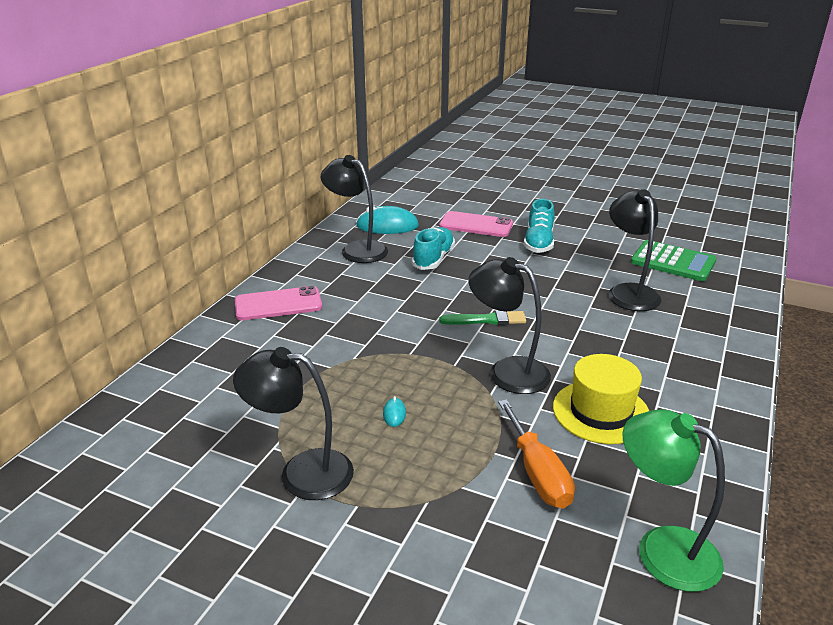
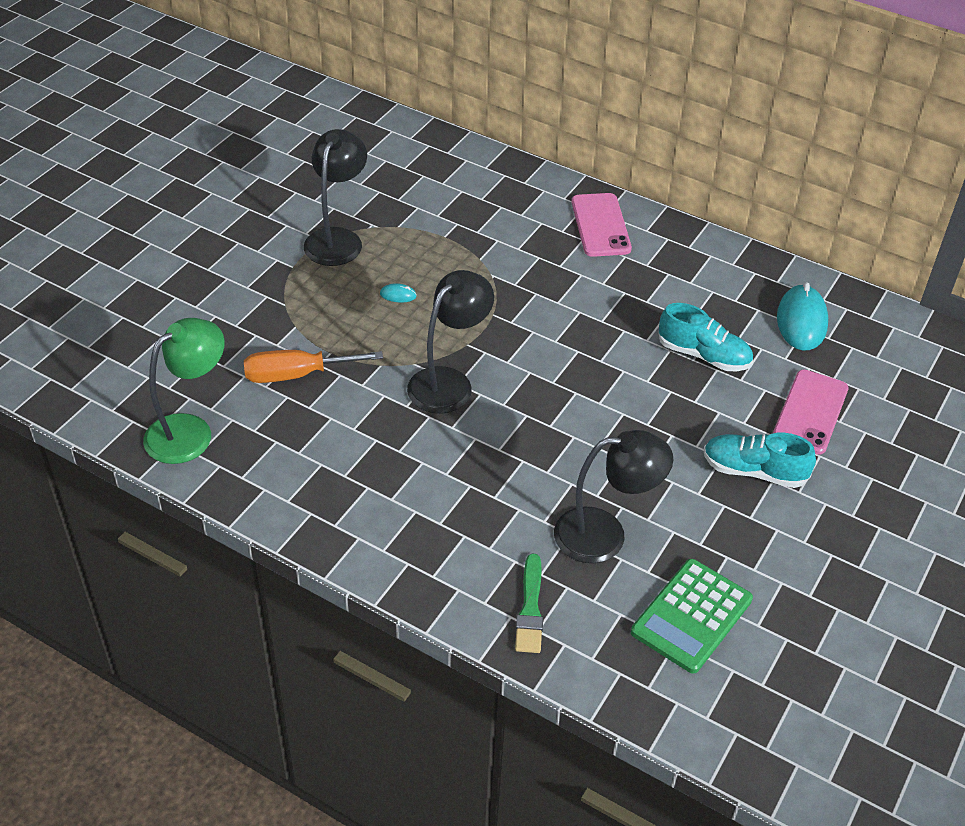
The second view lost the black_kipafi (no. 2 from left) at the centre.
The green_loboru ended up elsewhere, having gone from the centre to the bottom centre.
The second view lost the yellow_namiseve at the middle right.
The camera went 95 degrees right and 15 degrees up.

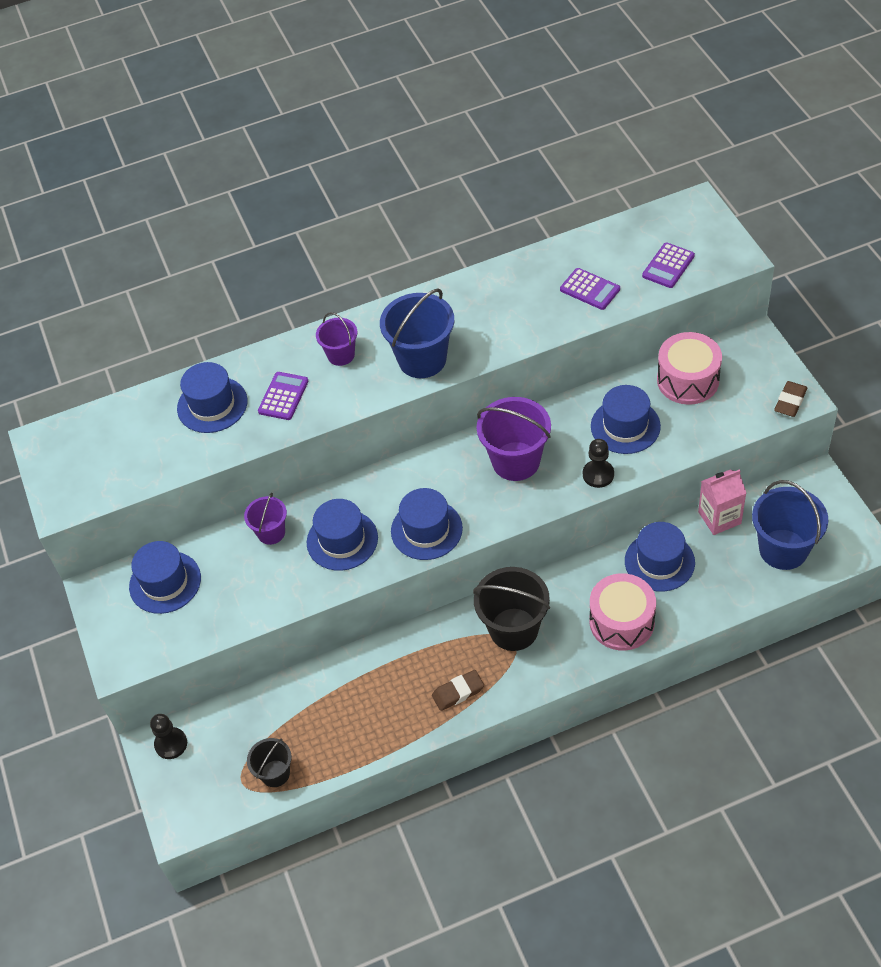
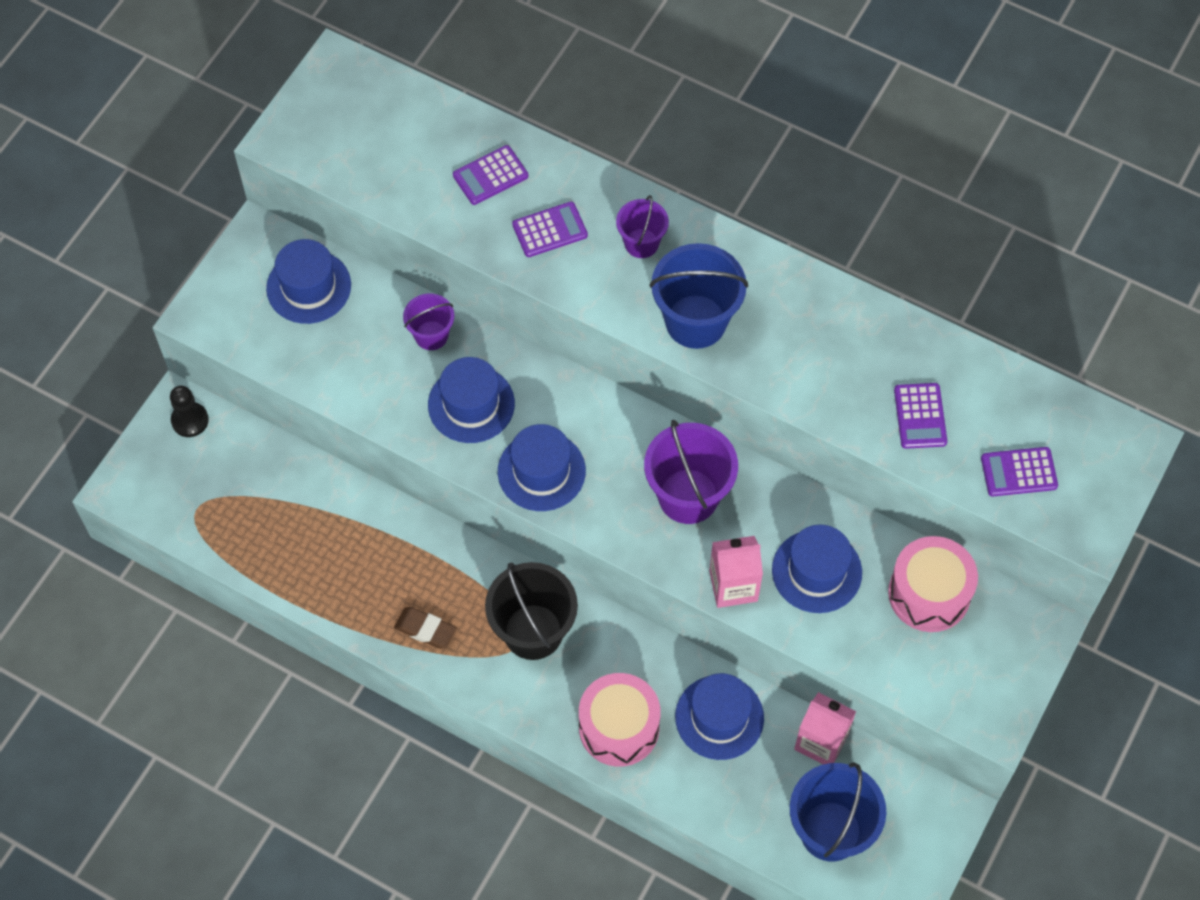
Where the blue_namiseve (no. 2 from left) stood at the middle left, the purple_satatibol (no. 1 from left) came to stand at the top centre.
The second view lost the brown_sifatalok (no. 2 from left) at the middle right.
Where the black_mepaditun (no. 2 from left) stood at the middle right, the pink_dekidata (no. 1 from left) came to stand at the centre.
The second view lost the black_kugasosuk (no. 1 from left) at the bottom left.
The camera went 45 degrees right and 10 degrees up.

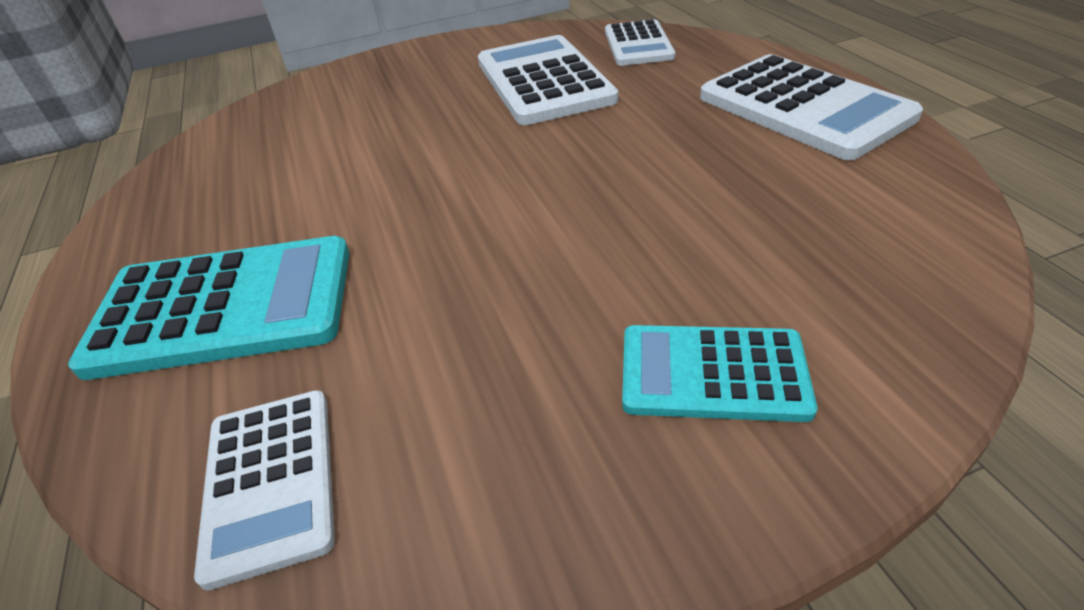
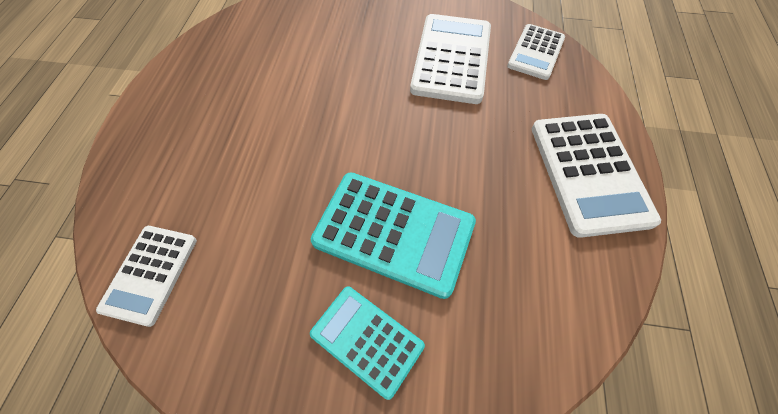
The turquoise_satatibol (no. 1 from left in the first image) ended up elsewhere, having gone from the middle left to the centre.
The camera went 25 degrees right and 20 degrees up.

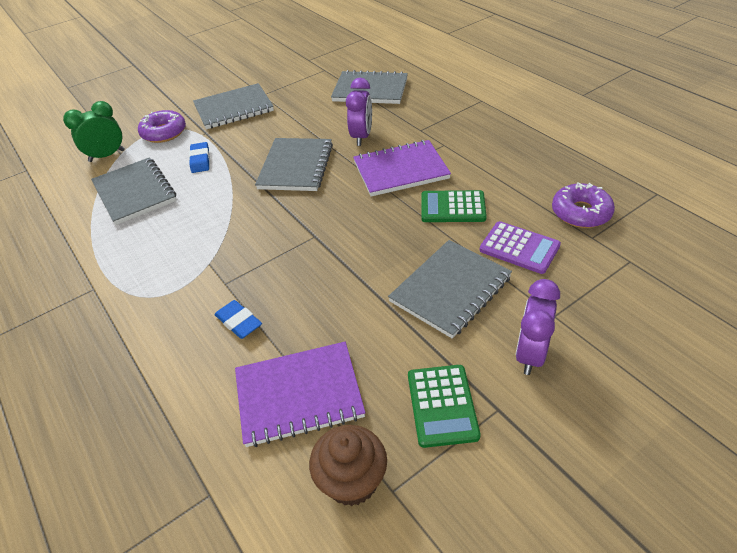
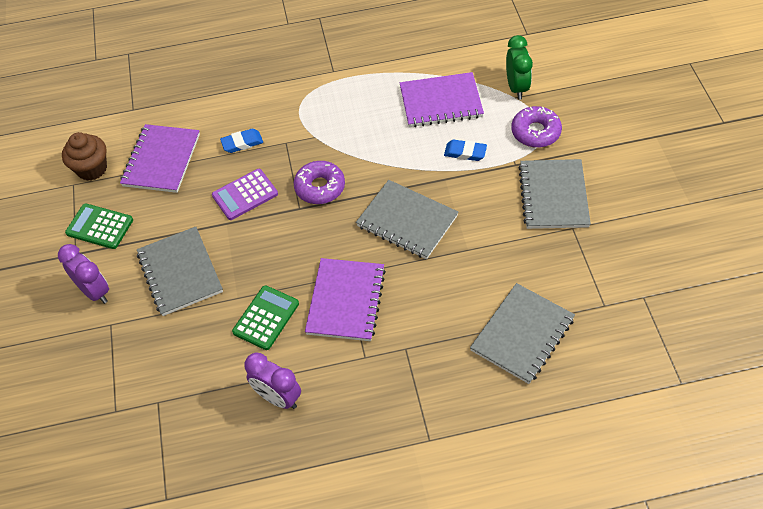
The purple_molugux (no. 1 from left in the first image) ended up elsewhere, having gone from the top centre to the bottom centre.
What was the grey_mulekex (no. 1 from left) at the middle left turned into the purple_mulekex (no. 3 from left) at the top centre.
The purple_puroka (no. 2 from left in the first image) ended up elsewhere, having gone from the middle right to the centre.
The purple_satatibol ended up elsewhere, having gone from the middle right to the middle left.
The camera went 115 degrees right and 10 degrees up.

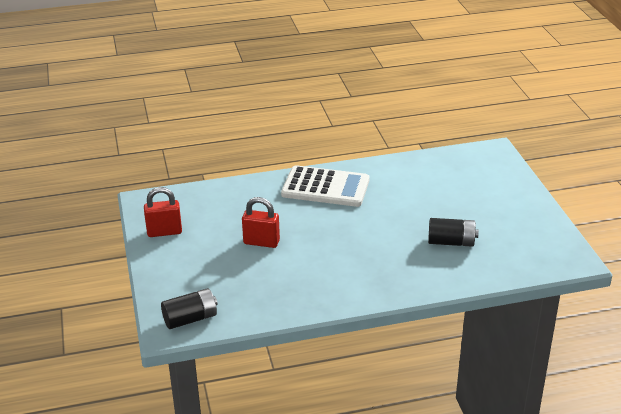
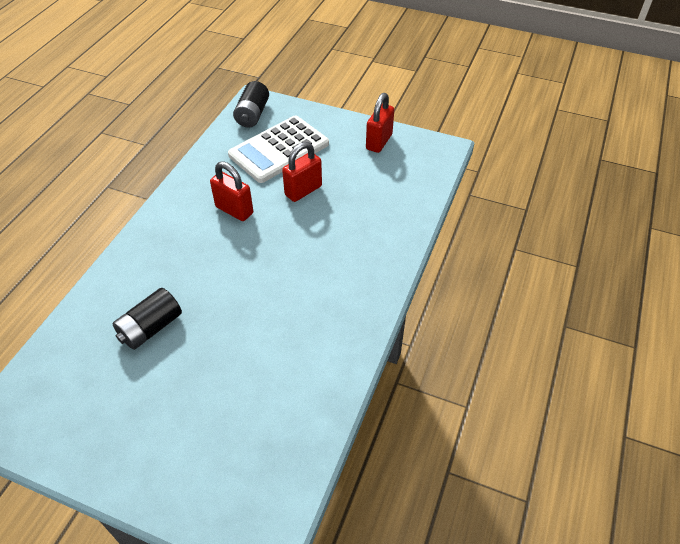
The white_satatibol ended up elsewhere, having gone from the centre to the top centre.
The second view gained the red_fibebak (no. 1 from left) at the centre.
The camera went 125 degrees right and 15 degrees up.

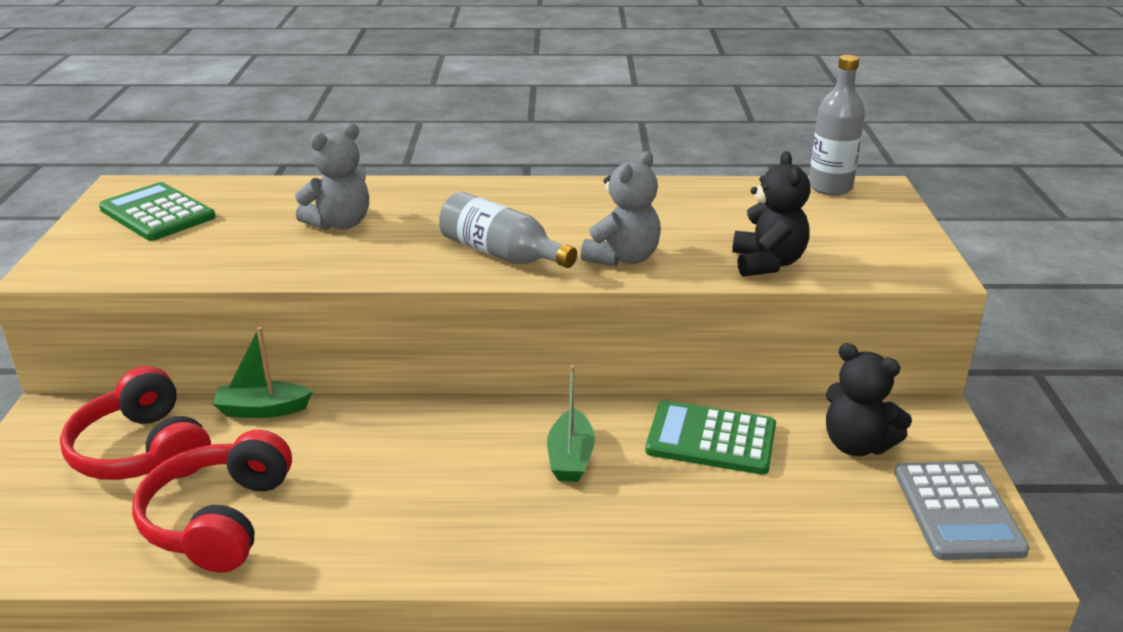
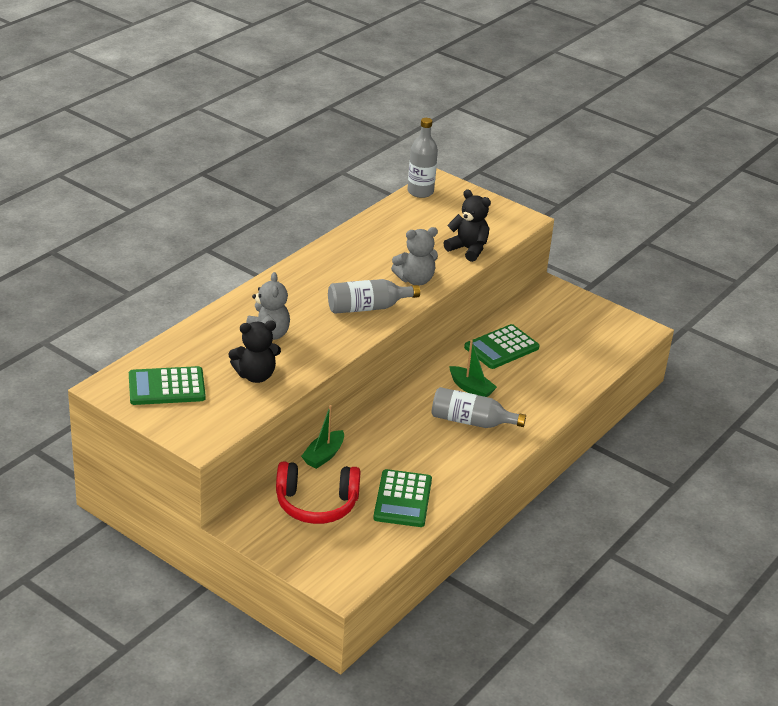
The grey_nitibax (no. 2 from left) at the top centre ended up facing another way, 90 degrees clockwise from before.
The black_nitibax (no. 2 from left in the first image) ended up elsewhere, having gone from the middle right to the middle left.
Where the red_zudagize (no. 2 from left) stood at the bottom left, the green_satatibol (no. 2 from left) came to stand at the bottom centre.
The second view lost the grey_satatibol at the bottom right.
The second view gained the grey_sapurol (no. 3 from left) at the centre.
The camera went 55 degrees left and 5 degrees up.

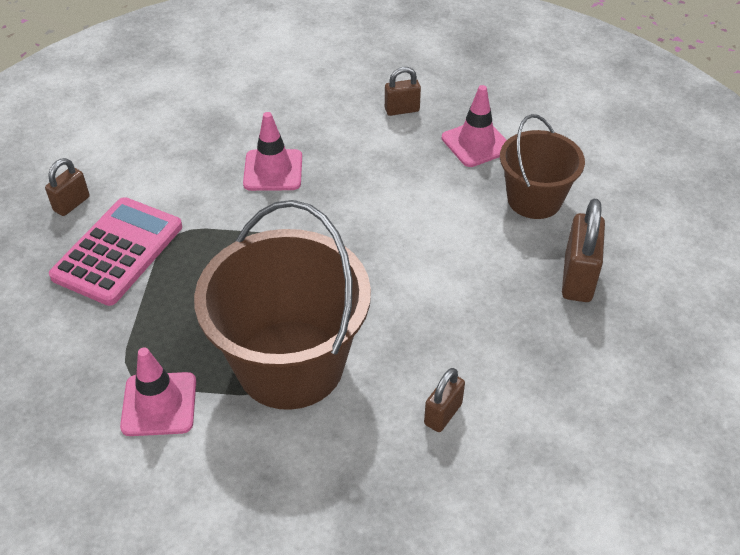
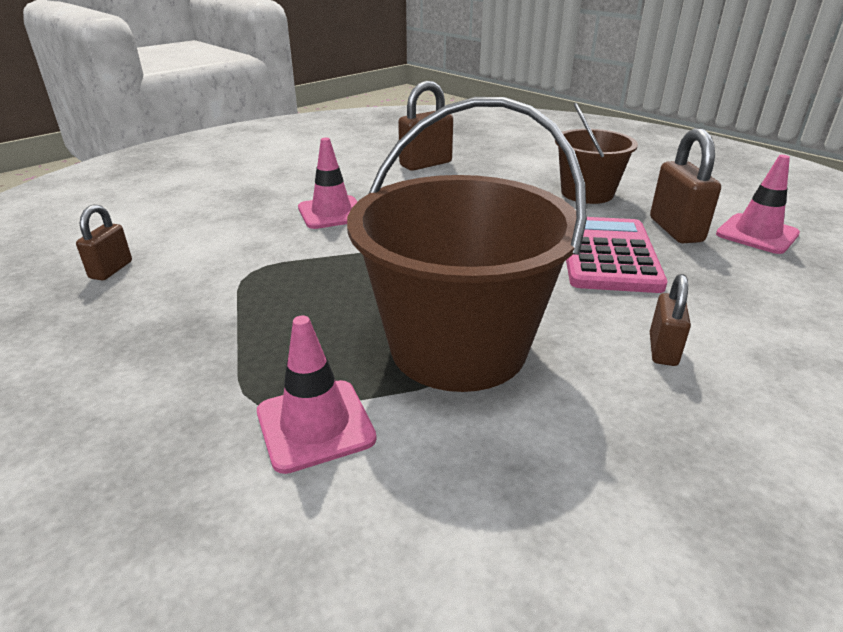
The size of the brown_fibebak (no. 2 from left) at the top centre changed by a factor of 1.64.
The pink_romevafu (no. 3 from left) ended up elsewhere, having gone from the top centre to the top right.
The pink_satatibol ended up elsewhere, having gone from the middle left to the middle right.
The camera went 20 degrees left and 15 degrees down.

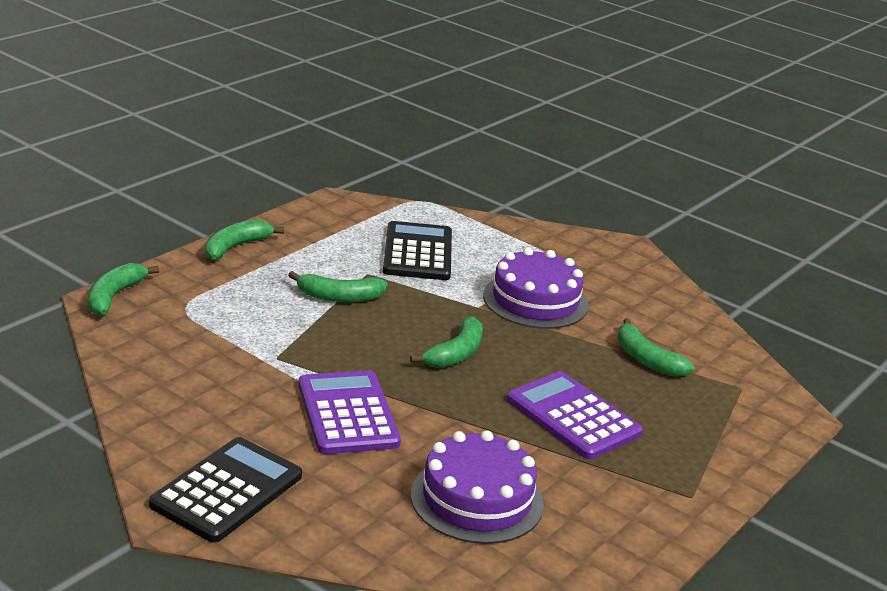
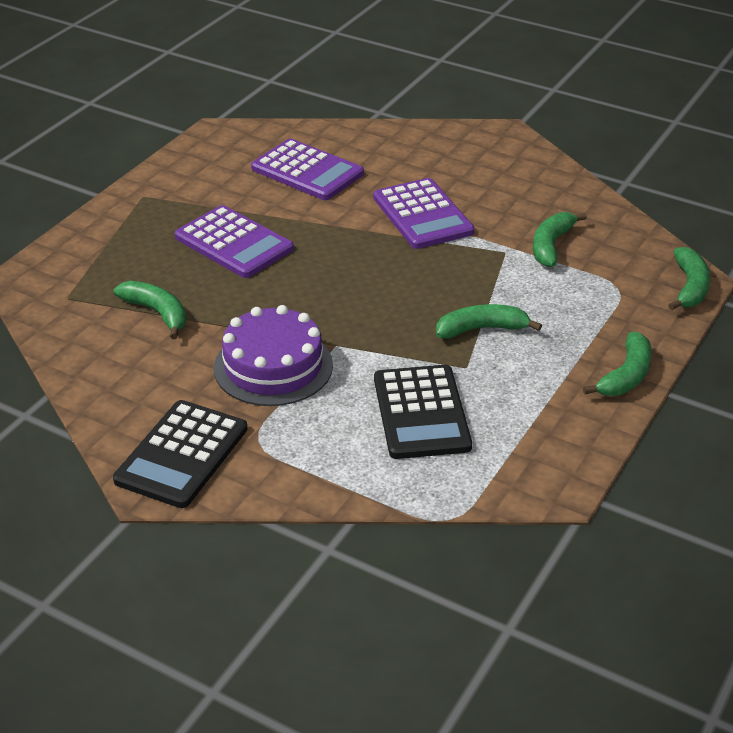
The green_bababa (no. 4 from left in the first image) ended up elsewhere, having gone from the centre to the top right.
Where the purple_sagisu (no. 1 from left) stood at the bottom centre, the purple_satatibol (no. 2 from left) came to stand at the top centre.
The black_satatibol (no. 1 from left) ended up elsewhere, having gone from the bottom left to the middle left.
The camera went 175 degrees right and 10 degrees up.

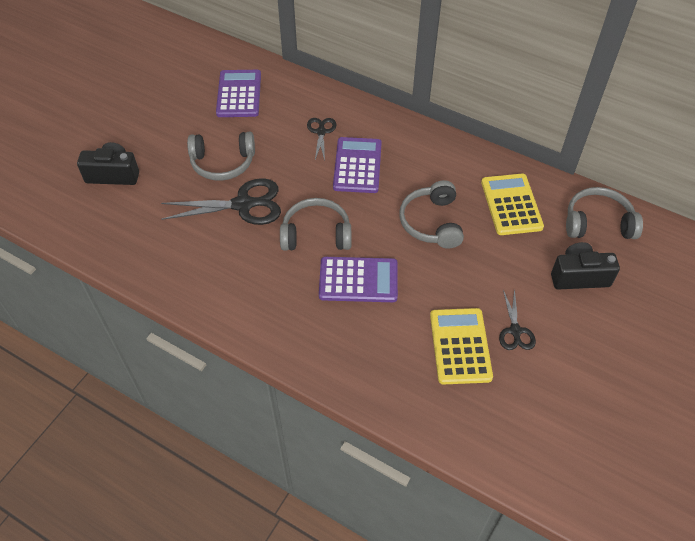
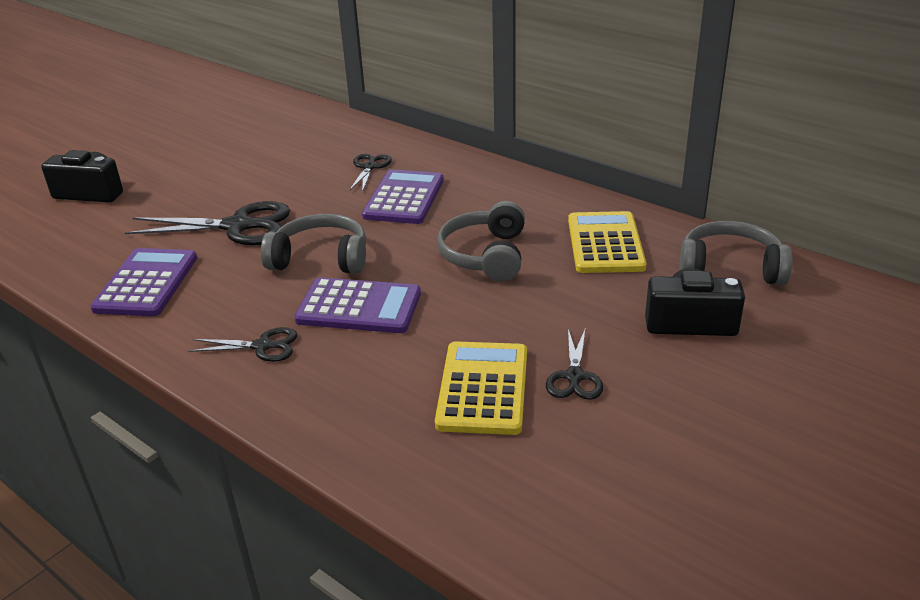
The purple_satatibol (no. 1 from left) ended up elsewhere, having gone from the top centre to the middle left.
The second view lost the grey_zudagize (no. 1 from left) at the top left.
The second view gained the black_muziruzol (no. 2 from left) at the middle left.
The camera went 10 degrees right and 20 degrees down.

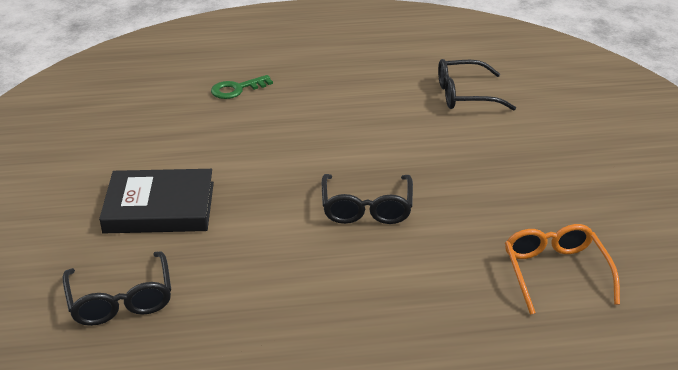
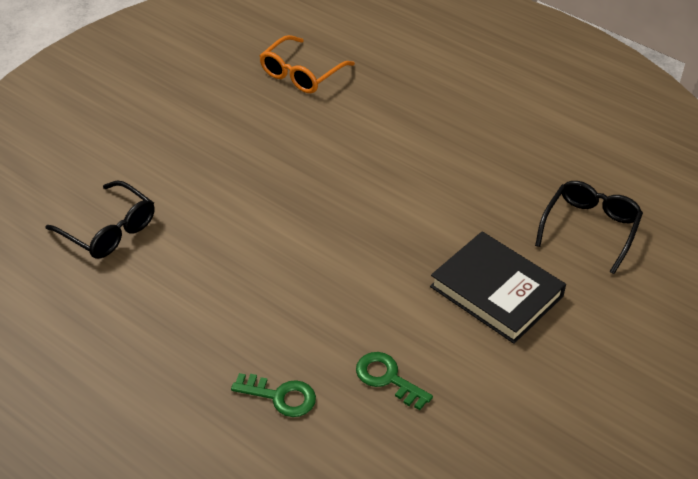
The second view lost the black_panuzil (no. 2 from left) at the centre.
The second view gained the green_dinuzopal (no. 2 from left) at the bottom centre.
The camera went 135 degrees left and 10 degrees up.

